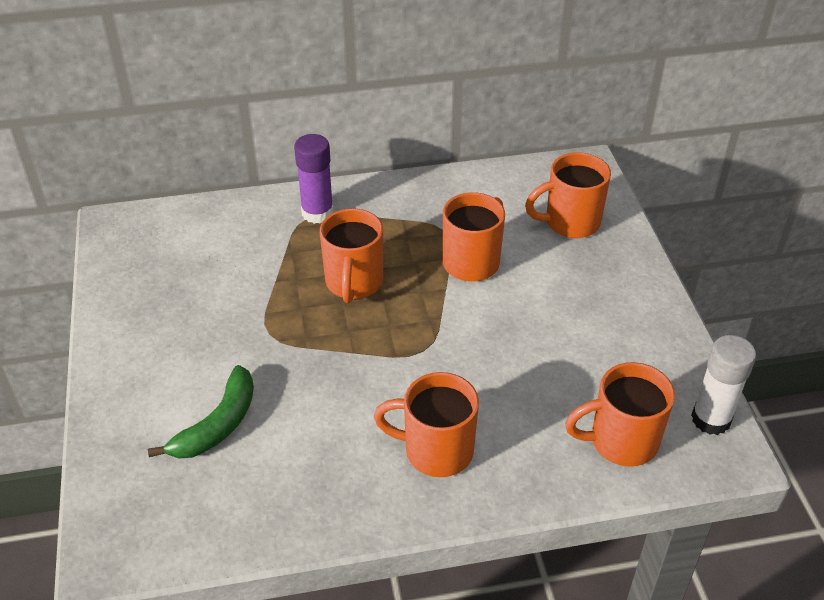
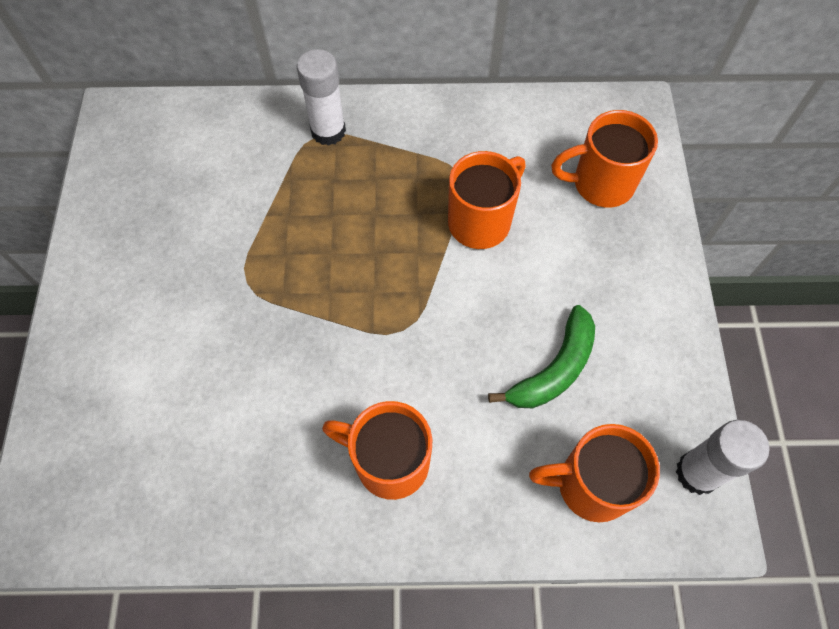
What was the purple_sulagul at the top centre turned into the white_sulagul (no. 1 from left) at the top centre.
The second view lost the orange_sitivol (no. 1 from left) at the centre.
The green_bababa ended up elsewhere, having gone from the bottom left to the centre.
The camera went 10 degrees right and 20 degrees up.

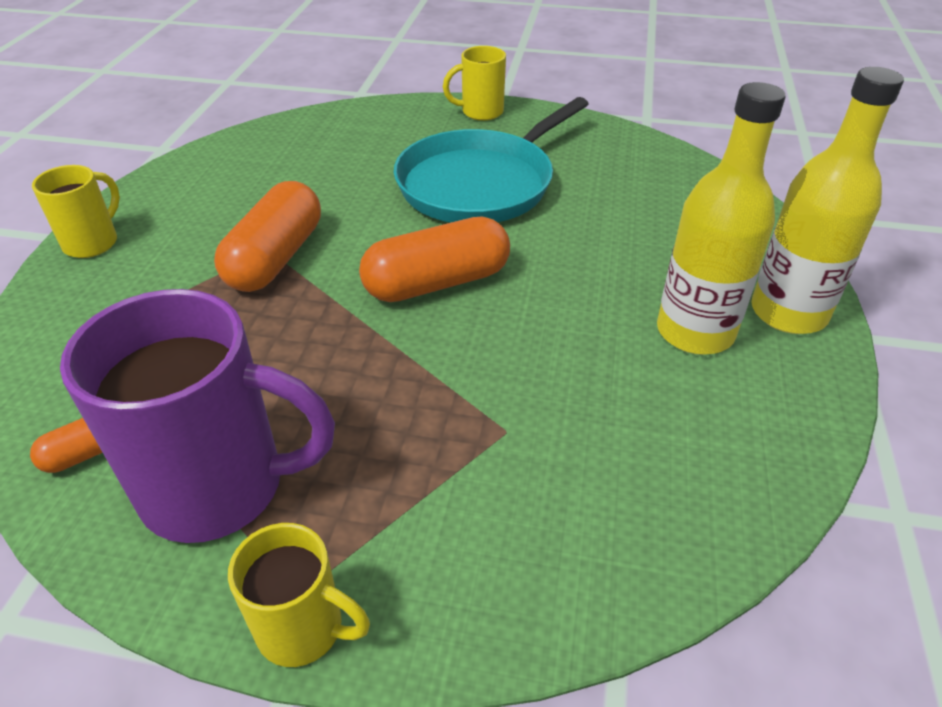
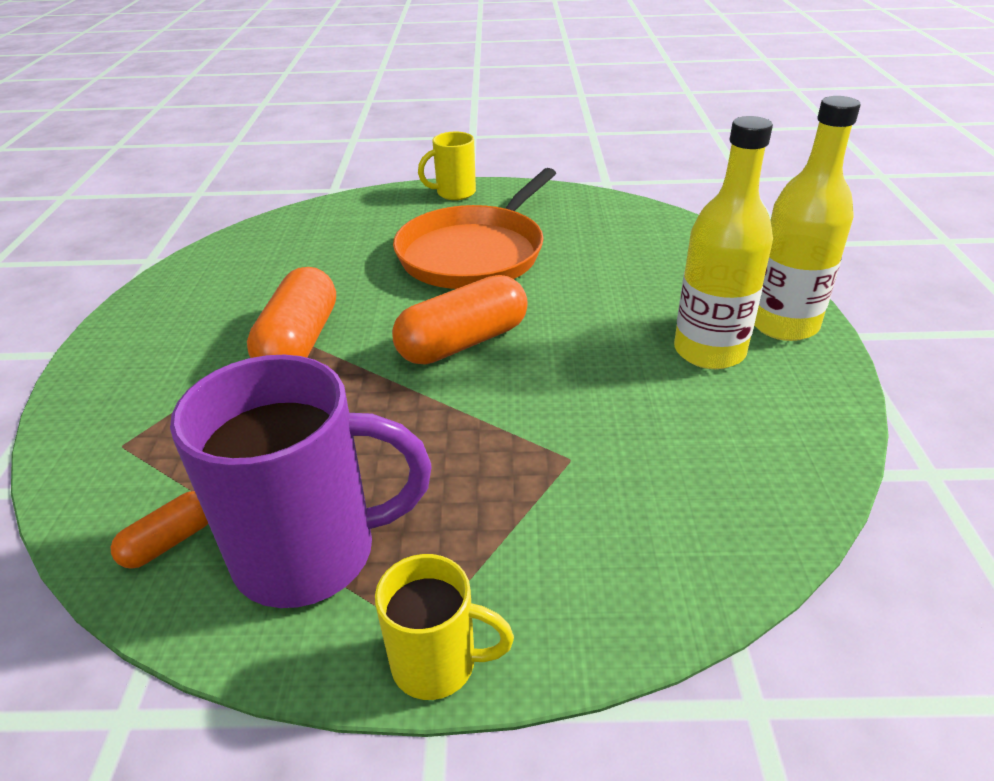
What was the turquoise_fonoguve at the top centre turned into the orange_fonoguve at the top centre.
The second view lost the yellow_sitivol (no. 1 from left) at the top left.
The camera went 10 degrees left and 5 degrees down.

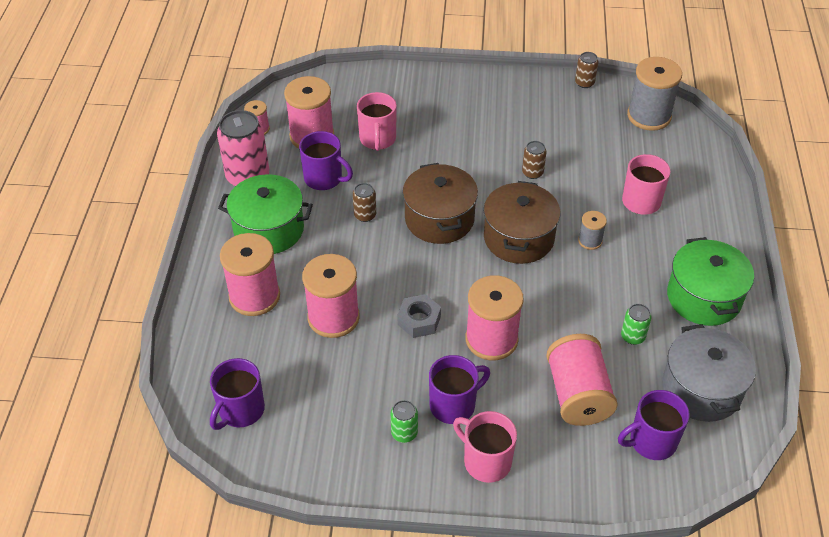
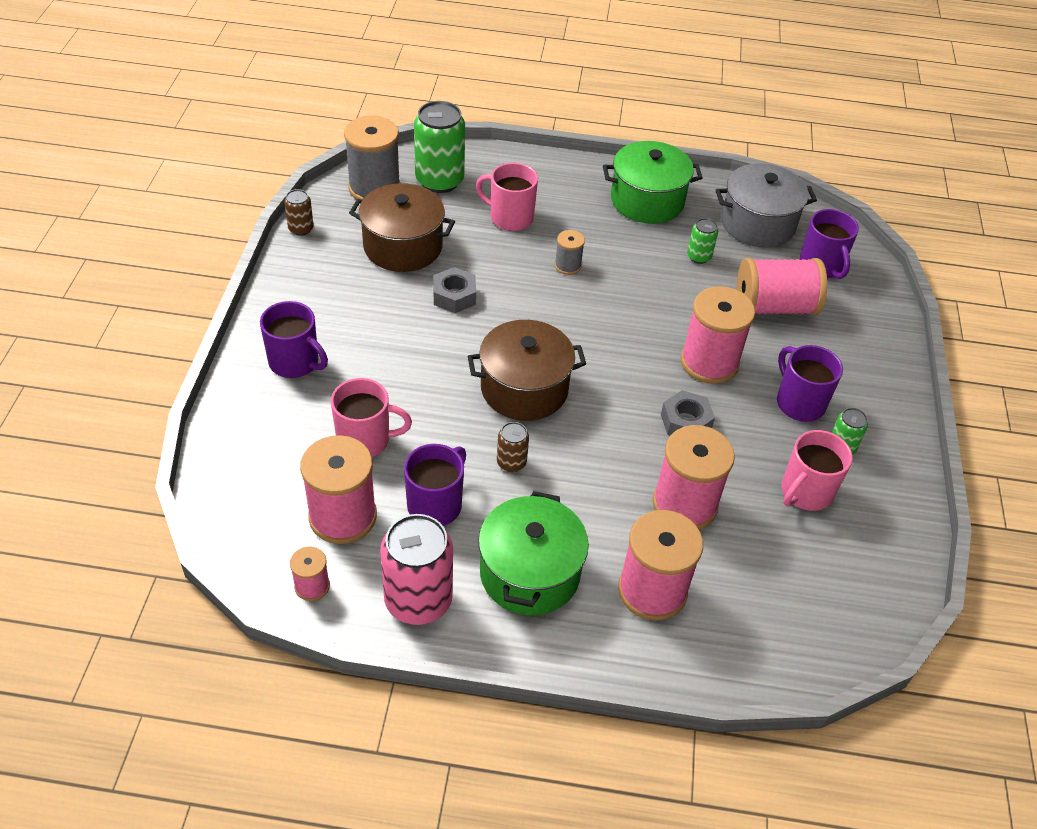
Where the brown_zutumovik (no. 2 from left) stood at the top centre, the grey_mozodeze (no. 1 from left) came to stand at the centre.
The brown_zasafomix (no. 2 from left in the first image) ended up elsewhere, having gone from the centre to the top centre.
The purple_sitivol (no. 1 from left) ended up elsewhere, having gone from the bottom left to the middle left.
The pink_sitivol (no. 2 from left in the first image) ended up elsewhere, having gone from the bottom centre to the middle right.
The second view gained the green_zutumovik (no. 1 from left) at the top centre.
The camera went 90 degrees left and 0 degrees up.

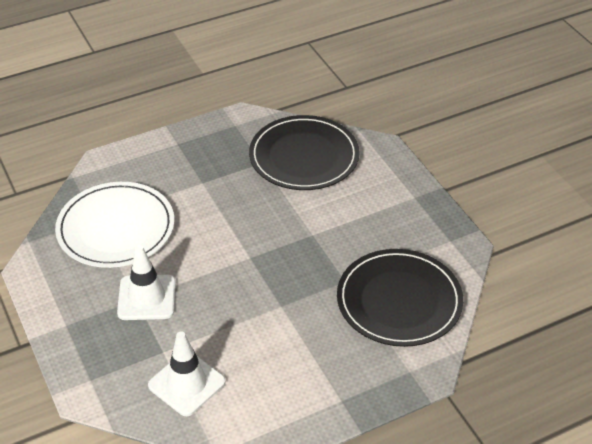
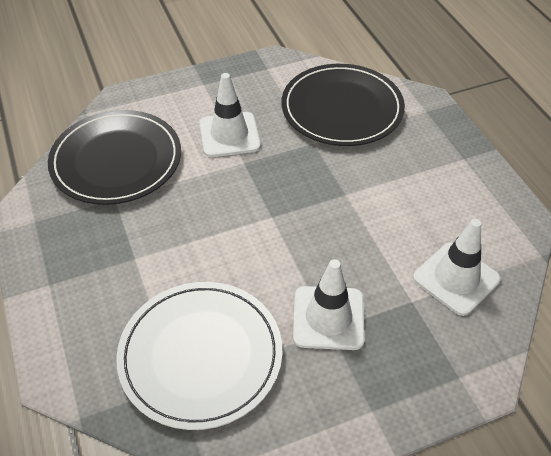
The second view gained the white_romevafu (no. 1 from left) at the top centre.
The camera went 85 degrees left and 5 degrees up.

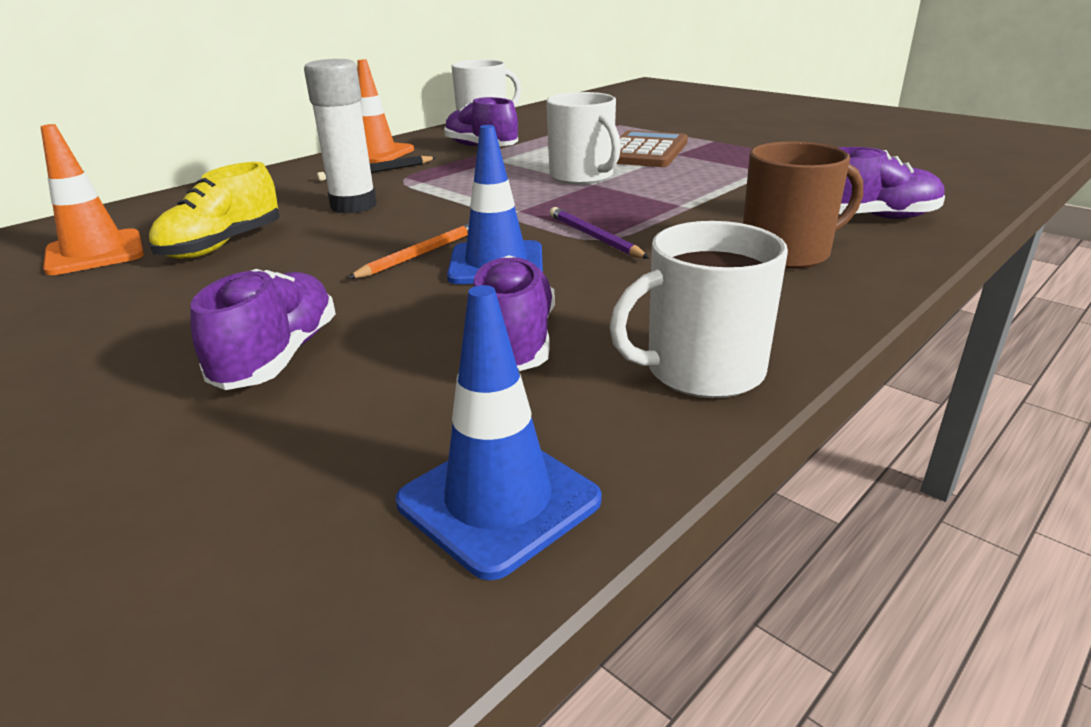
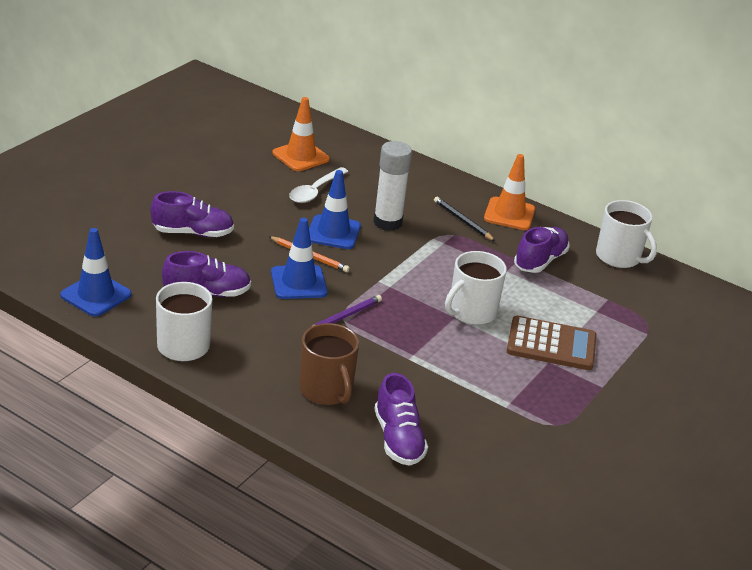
Where the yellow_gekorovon stood at the top left, the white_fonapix came to stand at the top centre.
The second view gained the blue_romevafu (no. 3 from left) at the centre.
The camera went 75 degrees right and 5 degrees up.

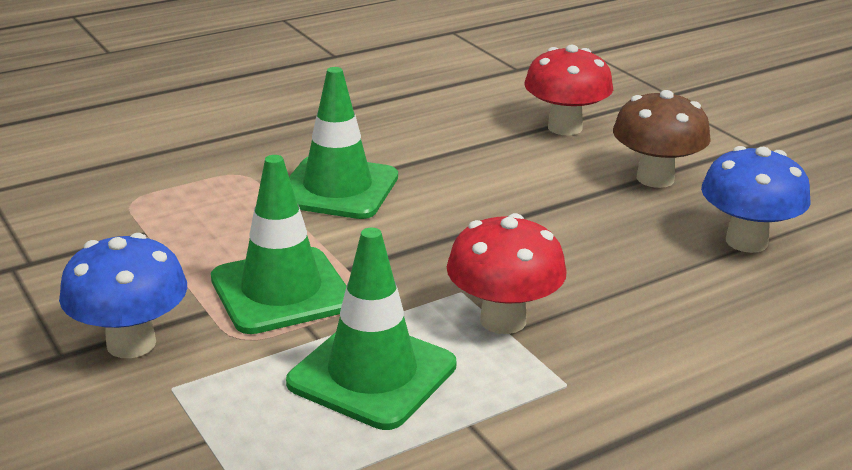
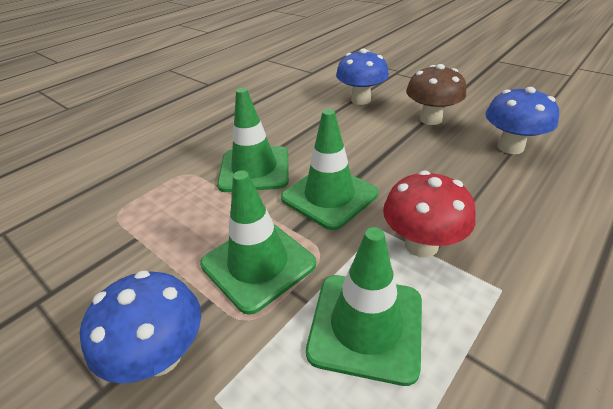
What was the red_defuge (no. 2 from left) at the top right turned into the blue_defuge (no. 2 from left) at the top centre.
The second view gained the green_romevafu (no. 3 from left) at the centre.
The camera went 15 degrees left and 10 degrees up.

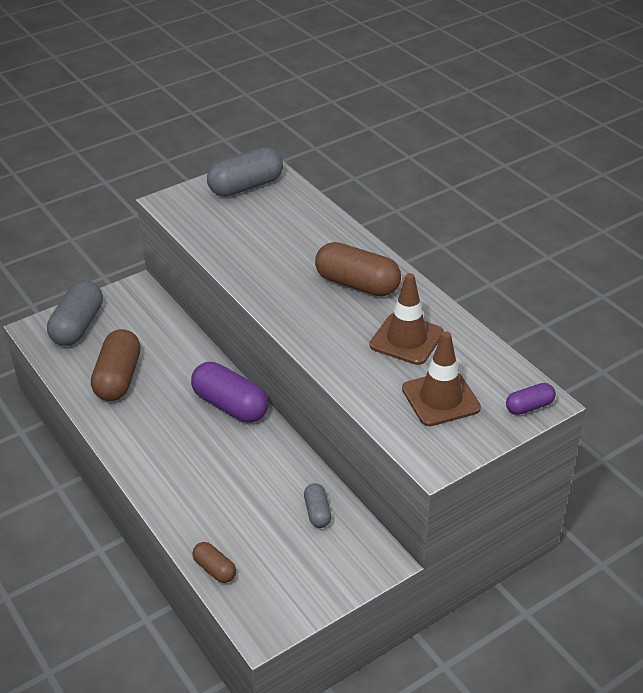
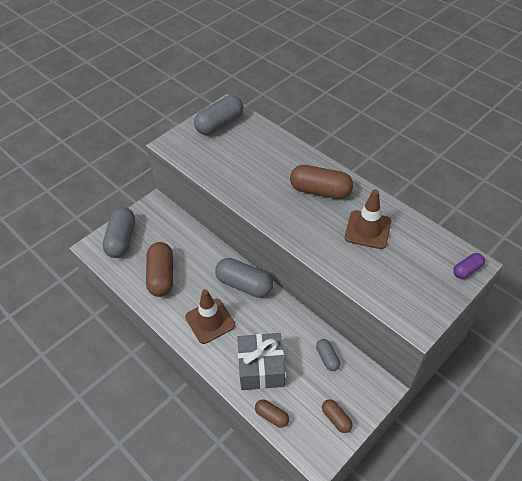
The brown_romevafu (no. 2 from left in the first image) ended up elsewhere, having gone from the middle right to the centre.
What was the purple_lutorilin (no. 1 from left) at the centre turned into the grey_lutorilin (no. 3 from left) at the centre.
The second view gained the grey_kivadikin at the bottom centre.
The second view gained the brown_lutorilin (no. 4 from left) at the bottom centre.
The camera went 10 degrees left and 10 degrees up.

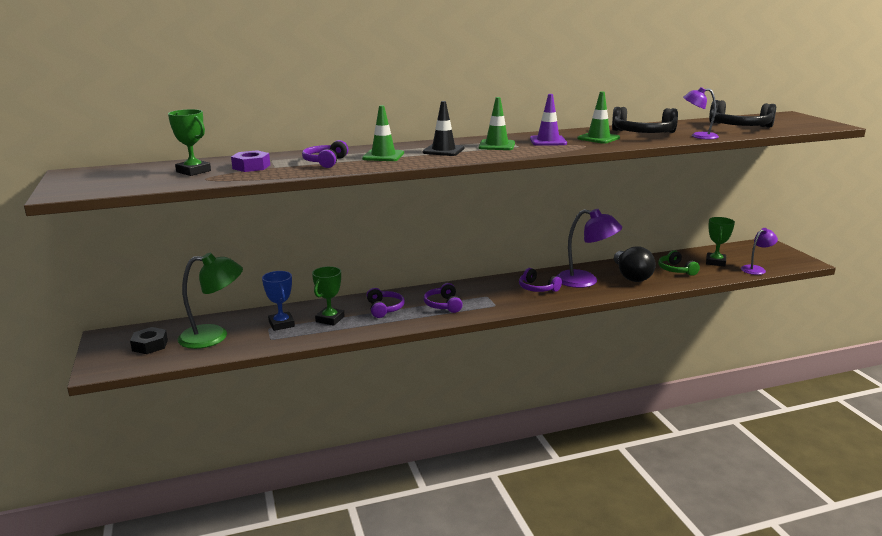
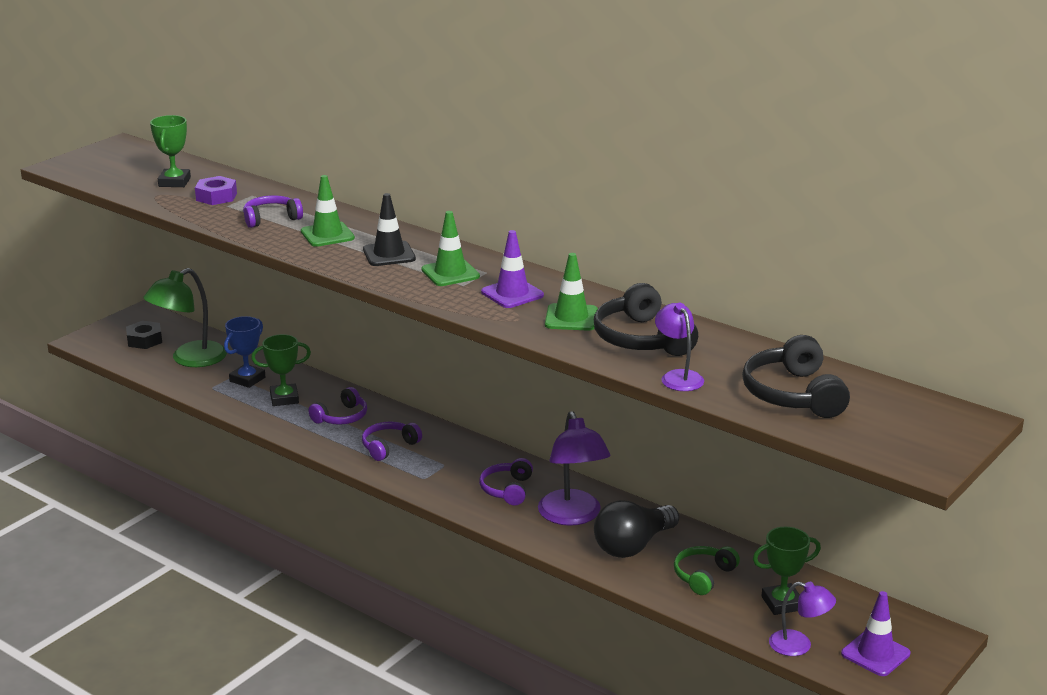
The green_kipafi at the middle left ended up facing another way, 90 degrees clockwise from before.
The second view gained the purple_romevafu (no. 2 from left) at the bottom right.
The camera went 55 degrees right and 5 degrees up.

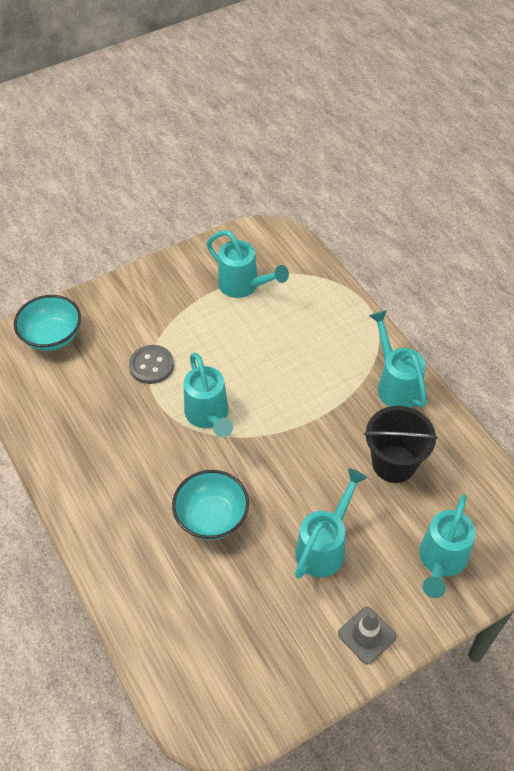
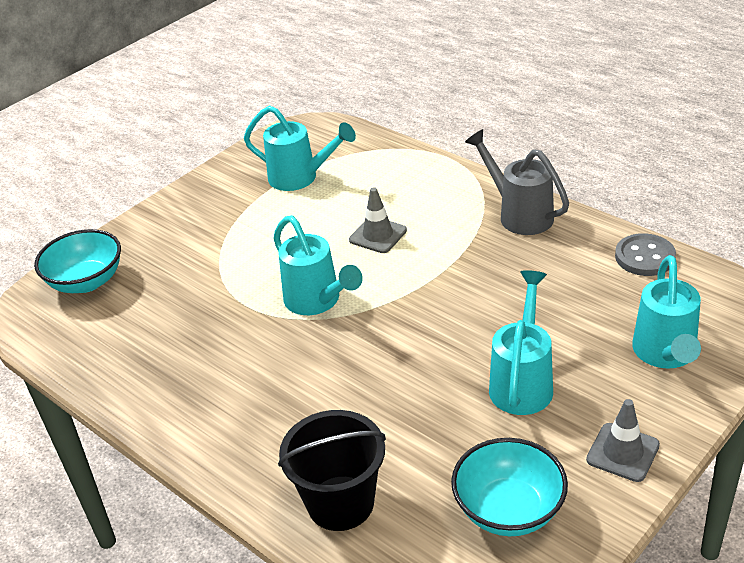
What was the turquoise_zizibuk (no. 4 from left) at the middle right turned into the grey_zizibuk at the top right.
The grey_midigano ended up elsewhere, having gone from the middle left to the middle right.
The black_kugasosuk ended up elsewhere, having gone from the middle right to the bottom centre.
The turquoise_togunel (no. 2 from left) ended up elsewhere, having gone from the centre to the bottom right.
The second view gained the grey_romevafu (no. 1 from left) at the centre.
The camera went 15 degrees left and 15 degrees down.

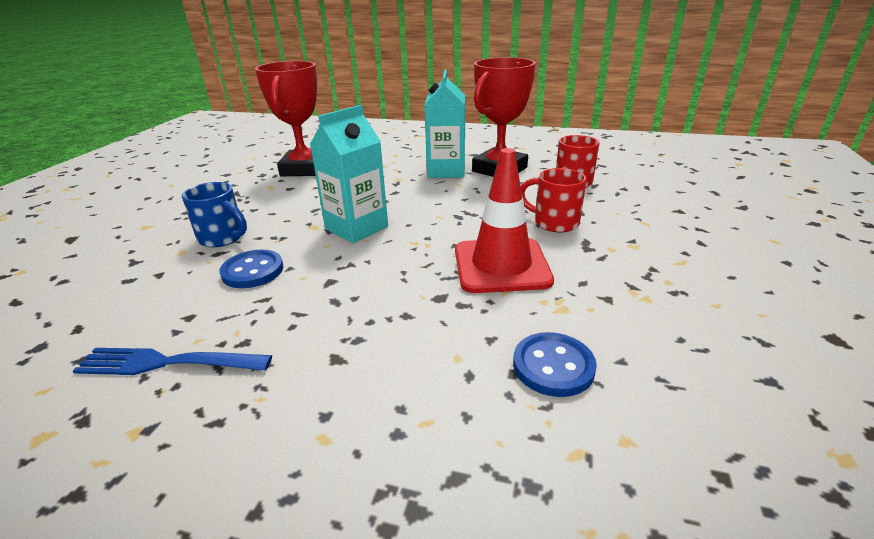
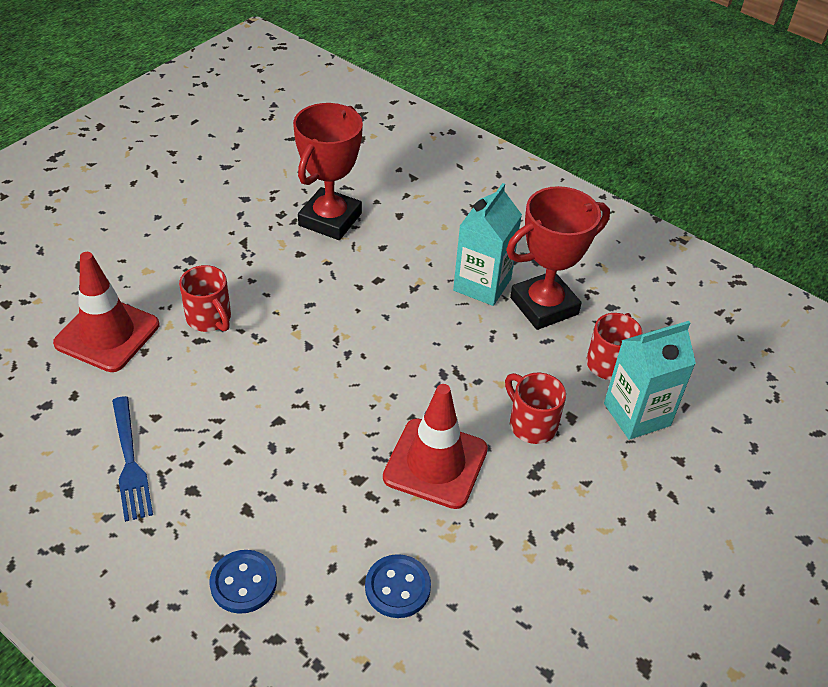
The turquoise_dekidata (no. 1 from left in the first image) ended up elsewhere, having gone from the top centre to the middle right.
What was the blue_sitivol at the middle left turned into the red_sitivol (no. 1 from left) at the middle left.
The blue_midigano (no. 1 from left) ended up elsewhere, having gone from the middle left to the bottom left.
The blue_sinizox at the bottom left ended up facing another way, 135 degrees counterclockwise from before.
The second view gained the red_romevafu (no. 1 from left) at the middle left.
The camera went 20 degrees right and 15 degrees up.

